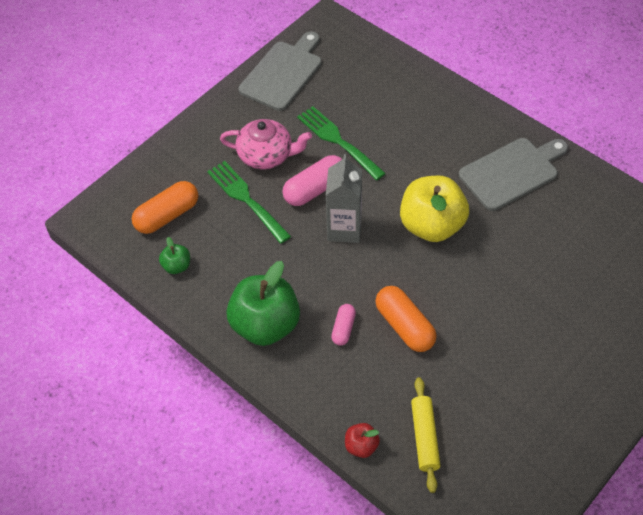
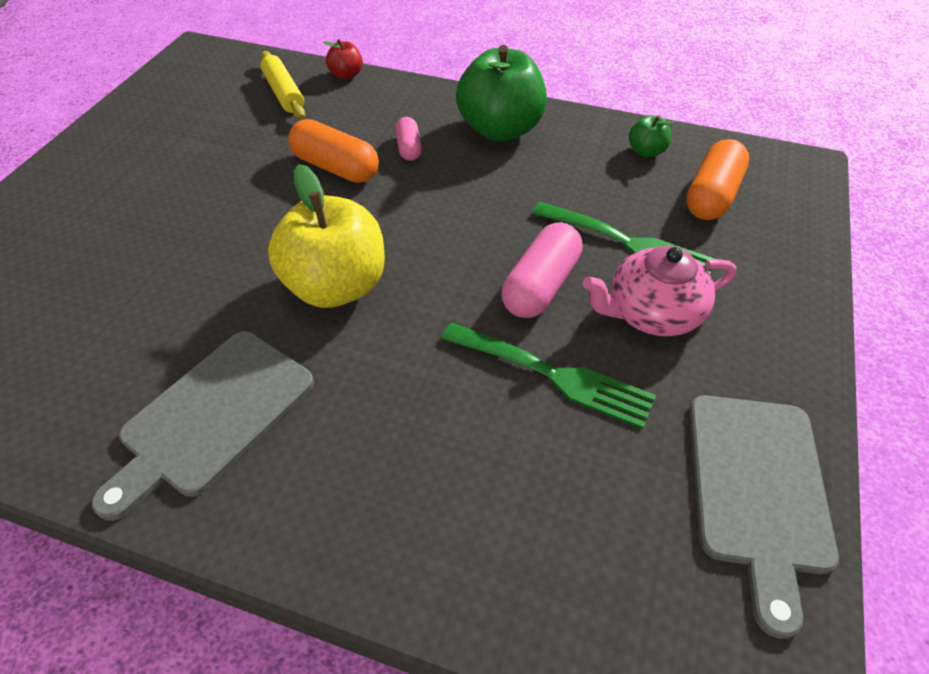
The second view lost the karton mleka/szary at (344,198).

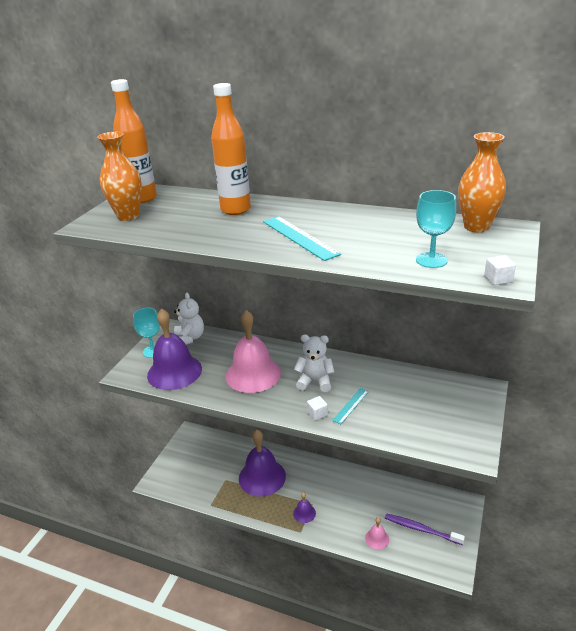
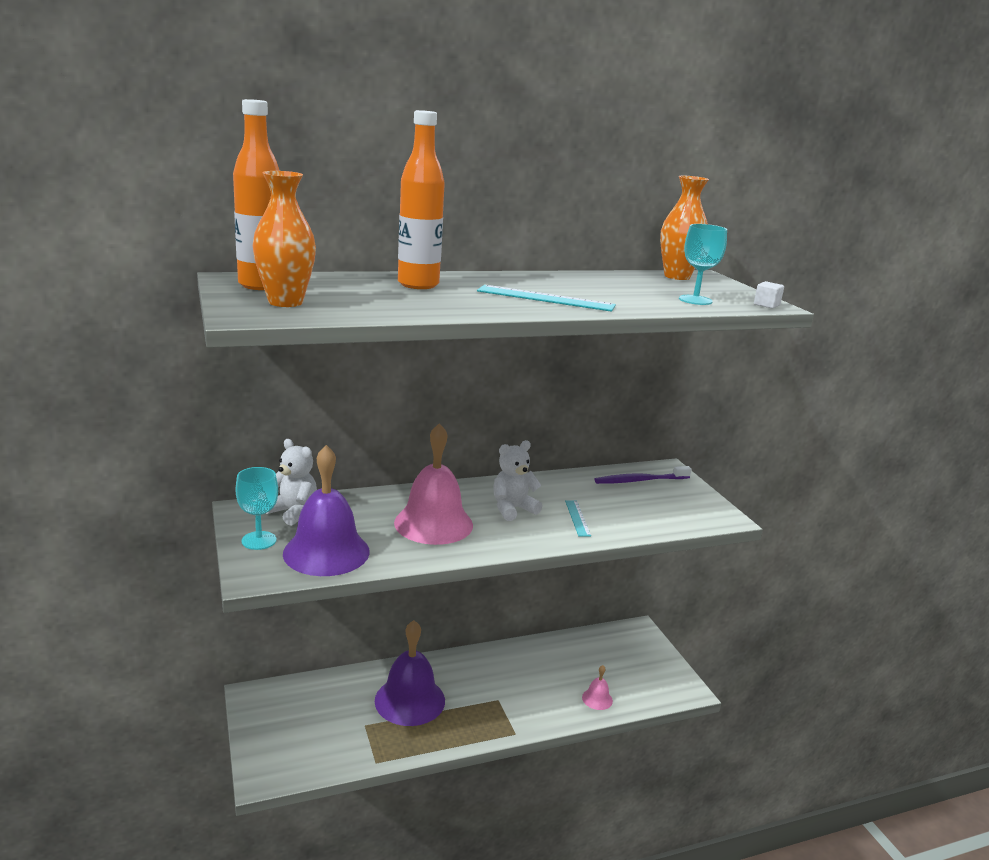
The second view lost the dzwonek/fioletowy at (304,507). The second view lost the sześcian/biały at (317,408). The szczoteczka do zębów/fioletowy ended up elsewhere, having gone from (425,529) to (643,475).

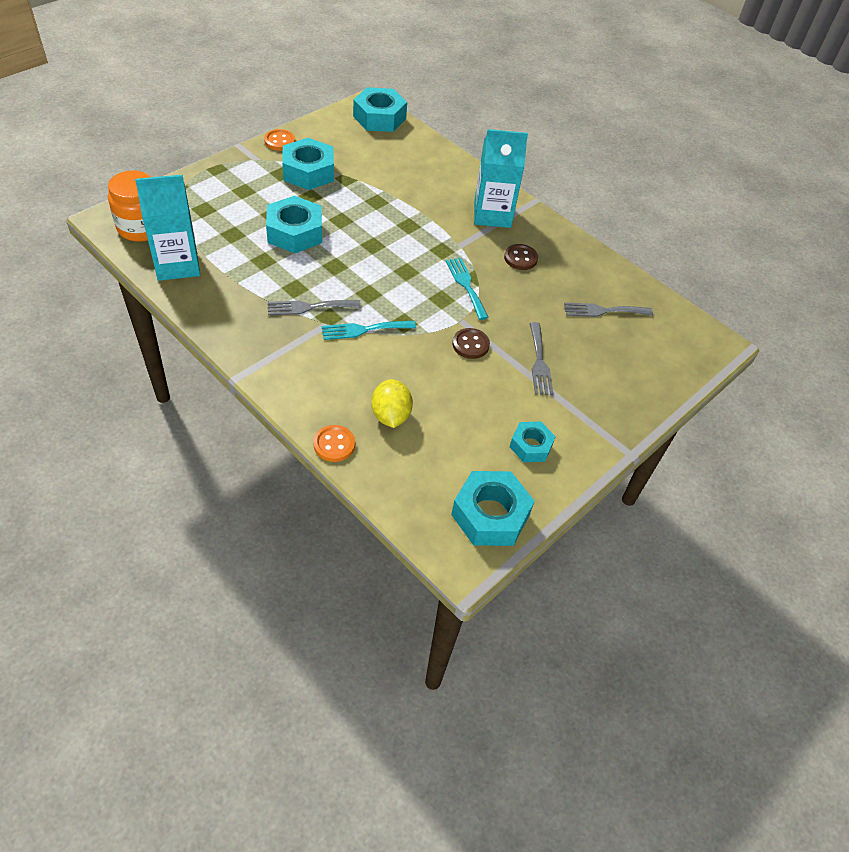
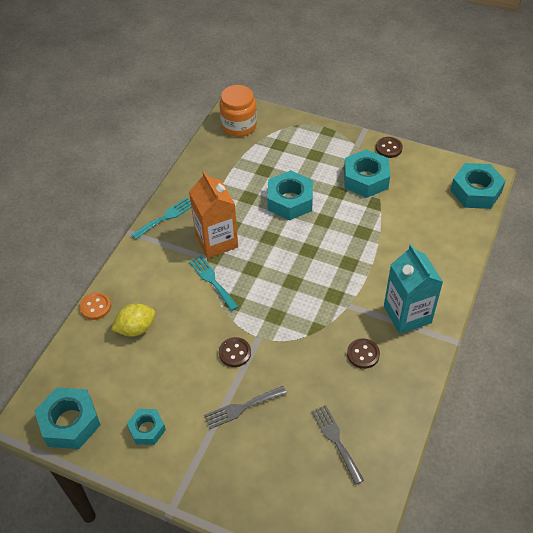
The second view lost the karton mleka/turkusowy at (167,228). What was the guzik/pomarańczowy at (279,140) turned into the guzik/brązowy at (389,147). Where the widelec/szary stood at (314,308), the karton mleka/pomarańczowy came to stand at (213,214). The widelec/turkusowy ended up elsewhere, having gone from (467,289) to (161,218).

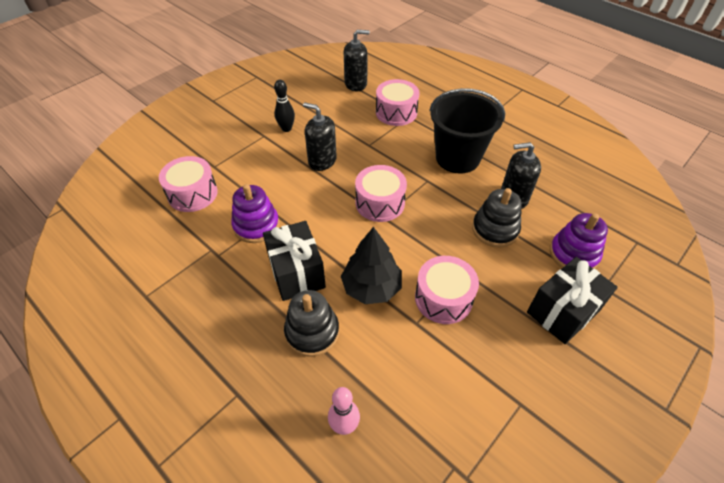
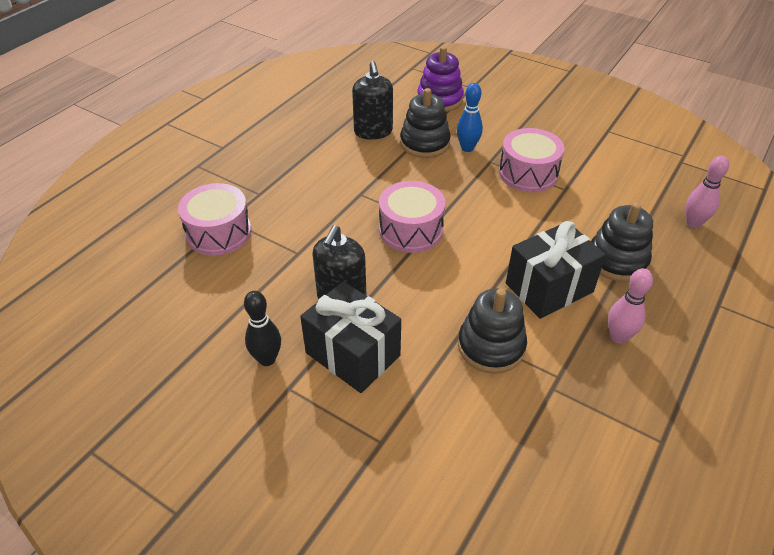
The second view lost the bęben/różowy at (188,184). What was the zabawka nakładanka/fioletowy at (255,213) turned into the zabawka nakładanka/czarny at (492,331). The second view lost the drzewko/czarny at (371,265). The second view lost the dozownik mydła/czarny at (357,60). The second view lost the wiadro/czarny at (467,131). The prezent/czarny ended up elsewhere, having gone from (572,300) to (350,337). The second view gained the kręgiel/niebieski at (470,117). The second view gained the kręgiel/różowy at (630,306).

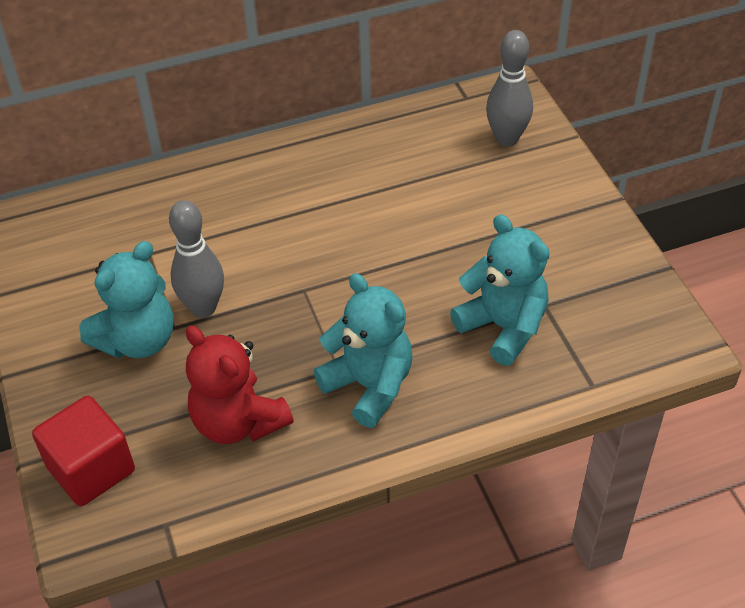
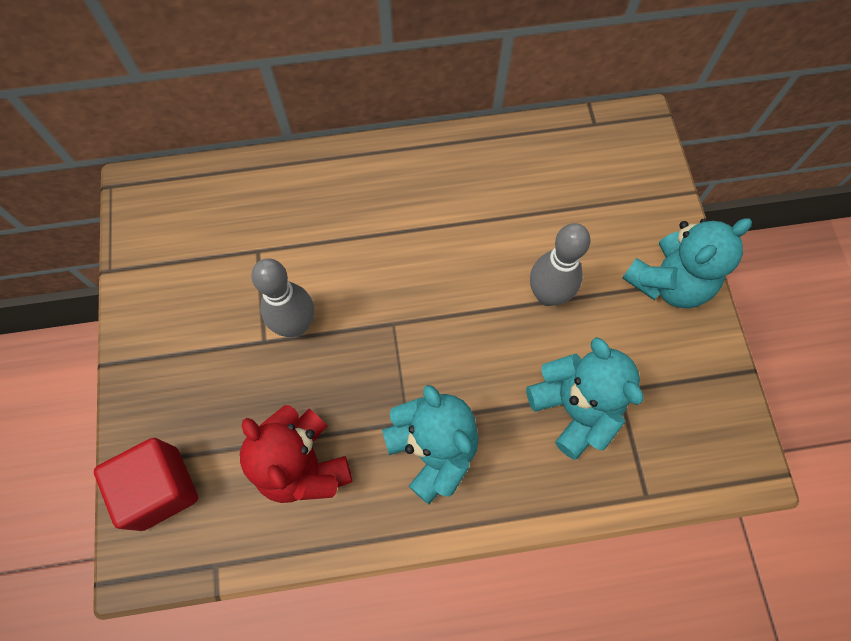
The miś/turkusowy ended up elsewhere, having gone from (126,299) to (687,263). The kręgiel/szary ended up elsewhere, having gone from (509,88) to (560,264).

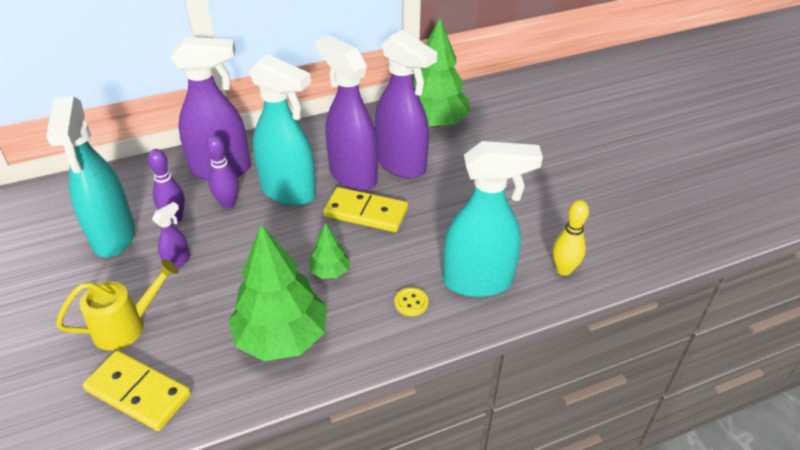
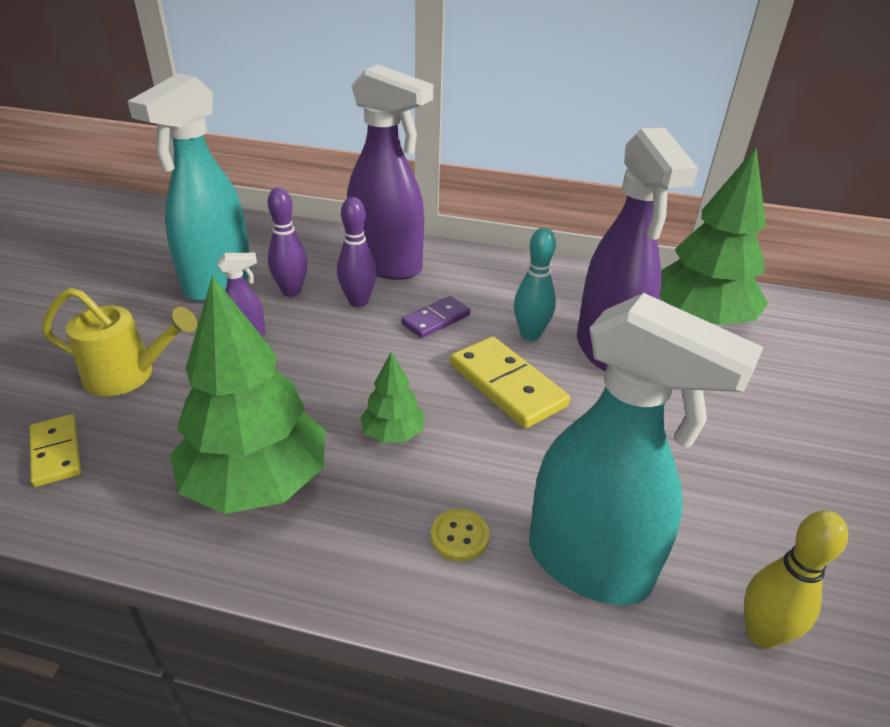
The size of the kostka domina/żółty at (137,390) changed by a factor of 0.62. Where the spryskiwacz/turkusowy stood at (282,130), the kostka domina/fioletowy came to stand at (435,317). Where the spryskiwacz/fioletowy stood at (347,113), the kręgiel/turkusowy came to stand at (535,284).

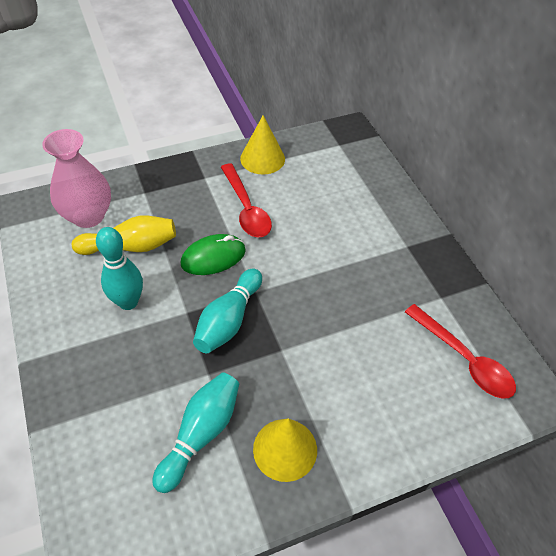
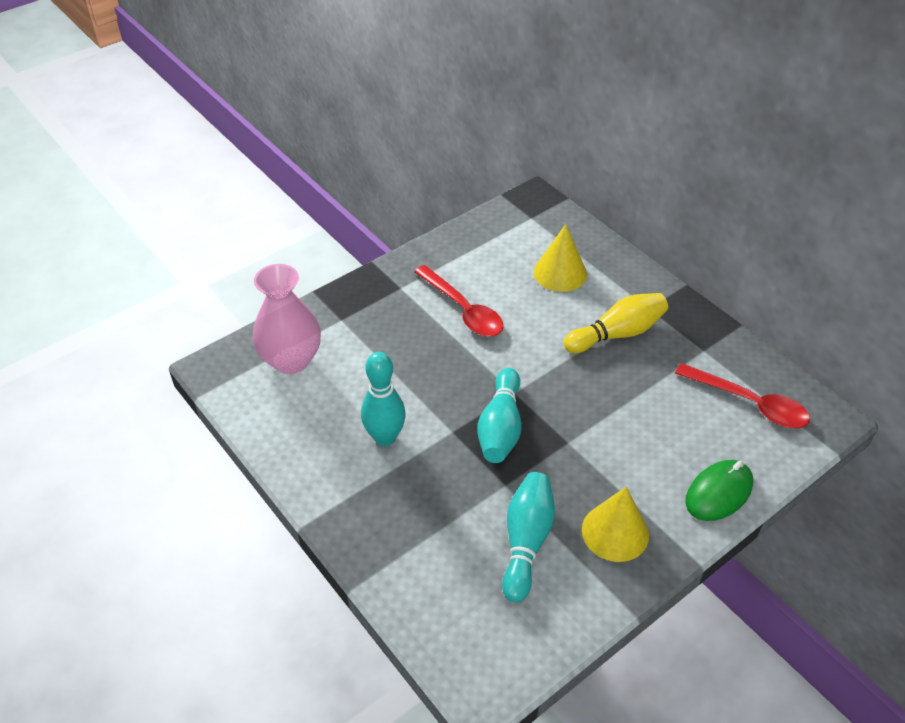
The kręgiel/żółty ended up elsewhere, having gone from (124,235) to (615,323). The myszka/zielony ended up elsewhere, having gone from (213,254) to (719,490). The stożek/żółty ended up elsewhere, having gone from (262,144) to (560,258).

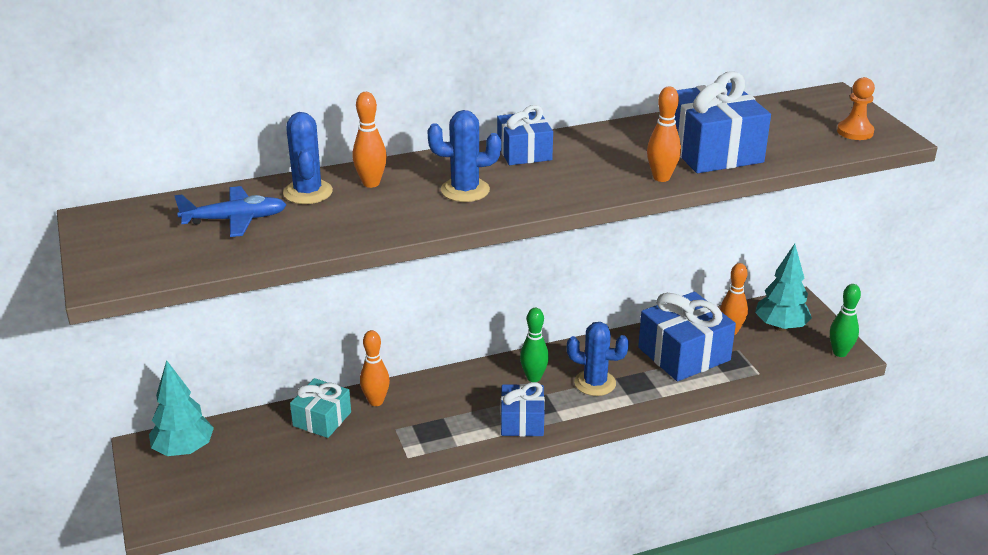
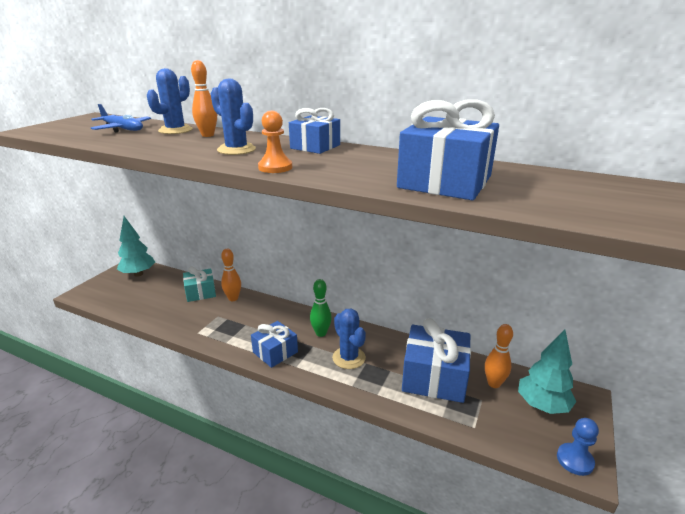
The second view lost the kręgiel/pomarańczowy at (664,134). Where the kręgiel/zielony stood at (845,320), the pionek/niebieski came to stand at (578,447). The pionek/pomarańczowy ended up elsewhere, having gone from (856,108) to (275,142).

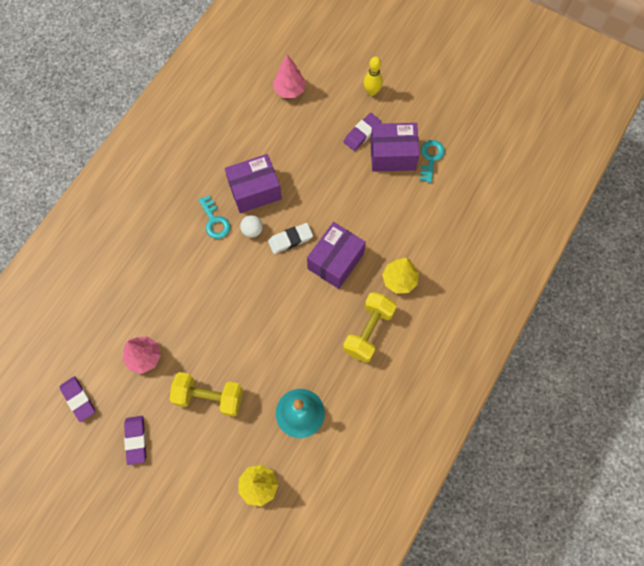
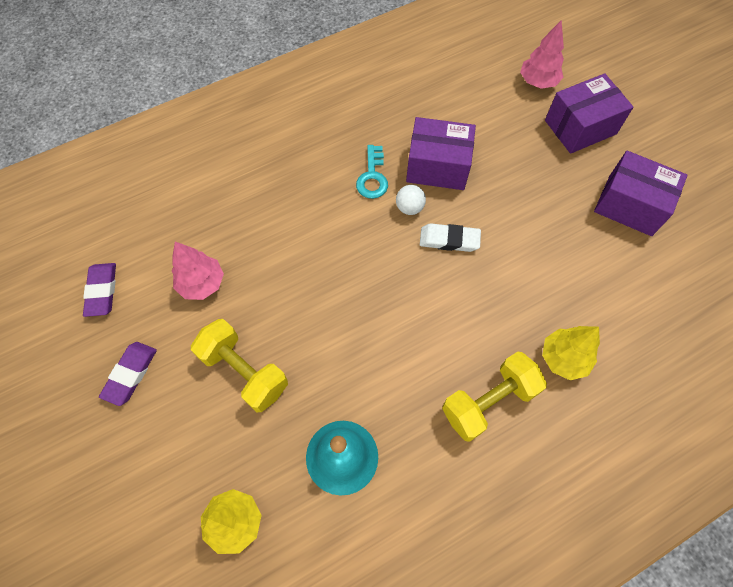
The pudełko/fioletowy ended up elsewhere, having gone from (336,255) to (589,113). The second view lost the gumka do mazania/fioletowy at (362,132). The second view lost the kręgiel/żółty at (373,76). The second view lost the klucz/turkusowy at (432,161).

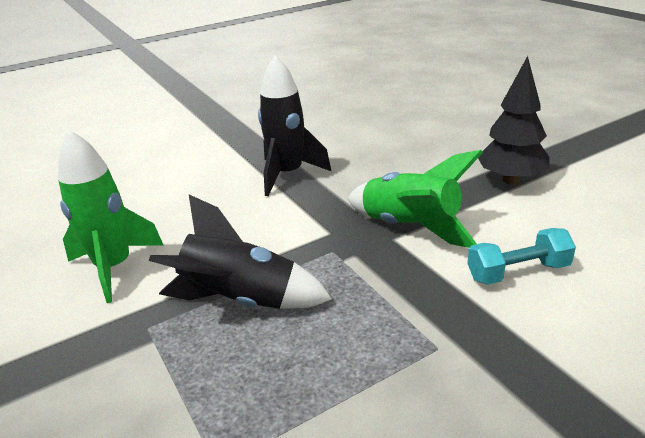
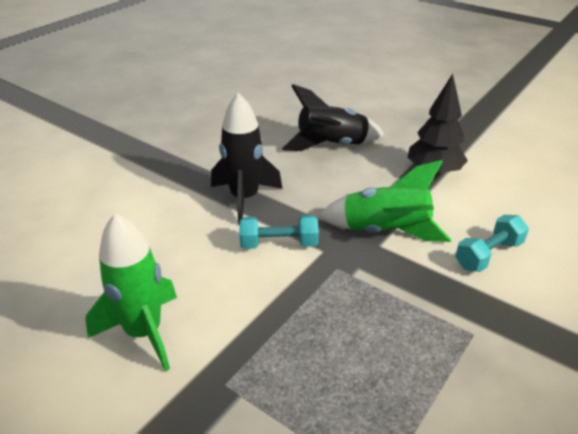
The rakieta/czarny ended up elsewhere, having gone from (240,251) to (333,117). The second view gained the hantel/turkusowy at (279,232).

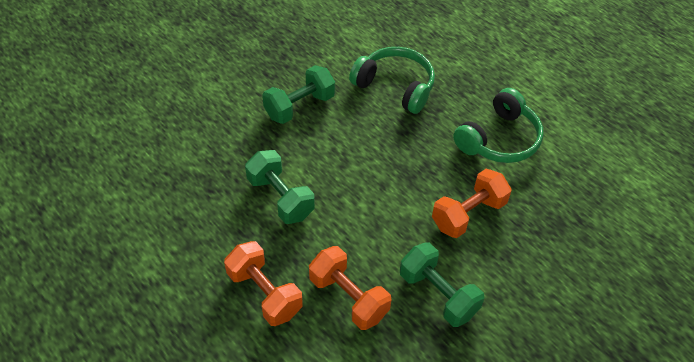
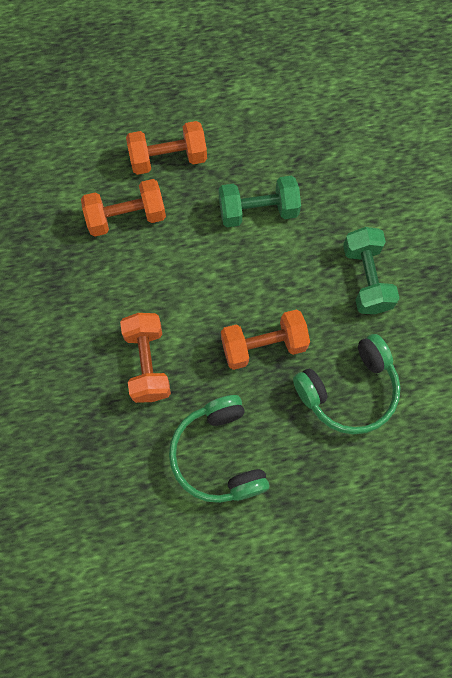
The second view lost the hantel/zielony at (442,285). The second view gained the hantel/pomarańczowy at (265,339).

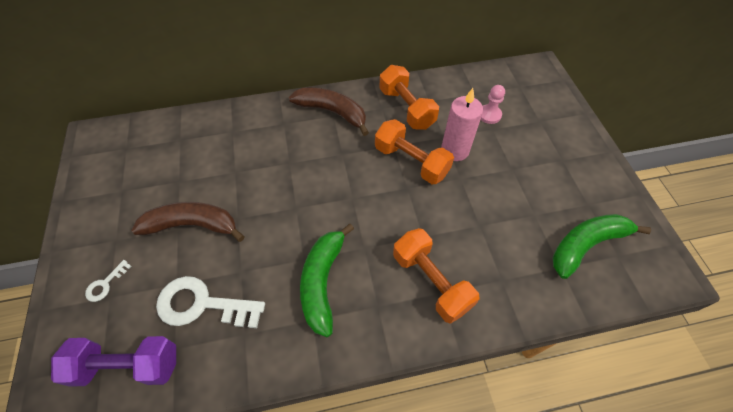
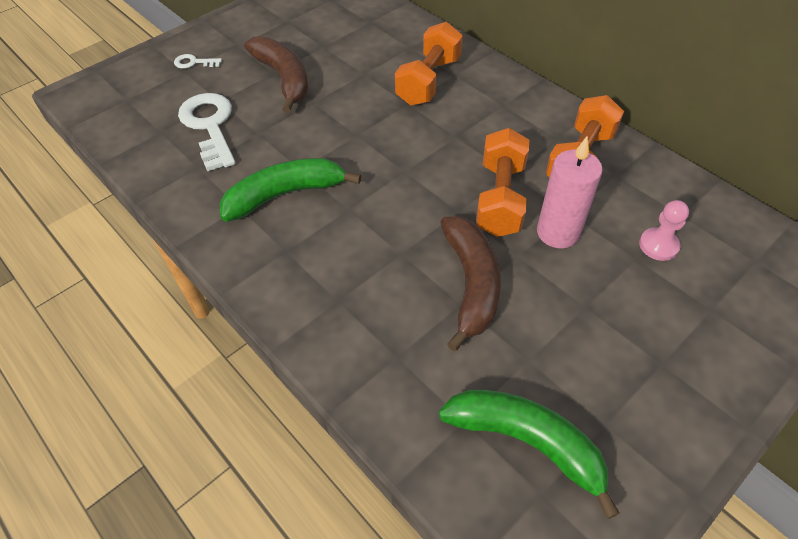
The second view lost the hantel/fioletowy at (113,361). The banan/brązowy ended up elsewhere, having gone from (329,111) to (470,283). The hantel/pomarańczowy ended up elsewhere, having gone from (436,276) to (429,64).

